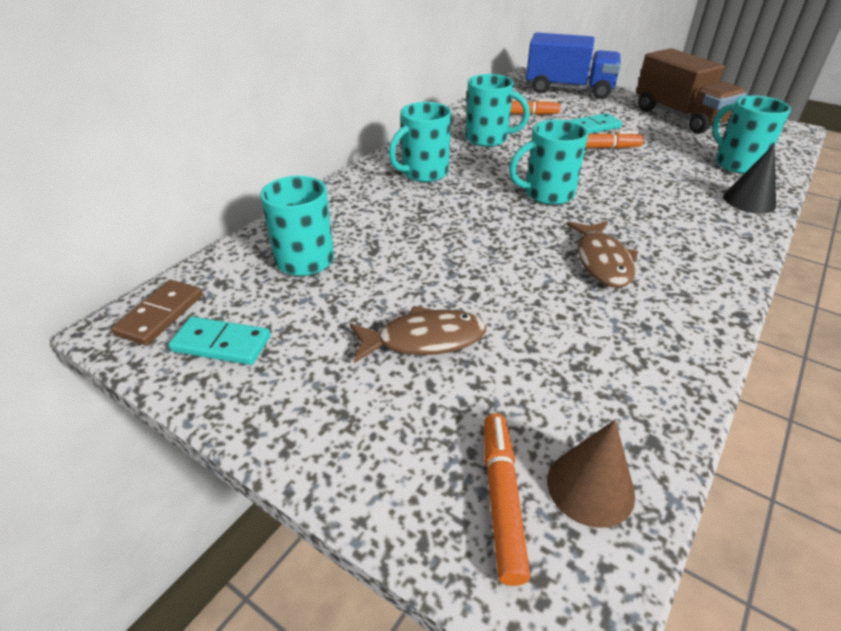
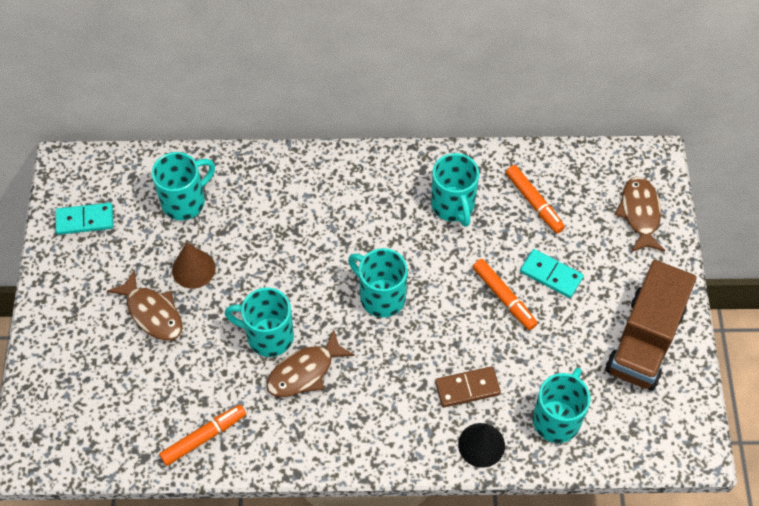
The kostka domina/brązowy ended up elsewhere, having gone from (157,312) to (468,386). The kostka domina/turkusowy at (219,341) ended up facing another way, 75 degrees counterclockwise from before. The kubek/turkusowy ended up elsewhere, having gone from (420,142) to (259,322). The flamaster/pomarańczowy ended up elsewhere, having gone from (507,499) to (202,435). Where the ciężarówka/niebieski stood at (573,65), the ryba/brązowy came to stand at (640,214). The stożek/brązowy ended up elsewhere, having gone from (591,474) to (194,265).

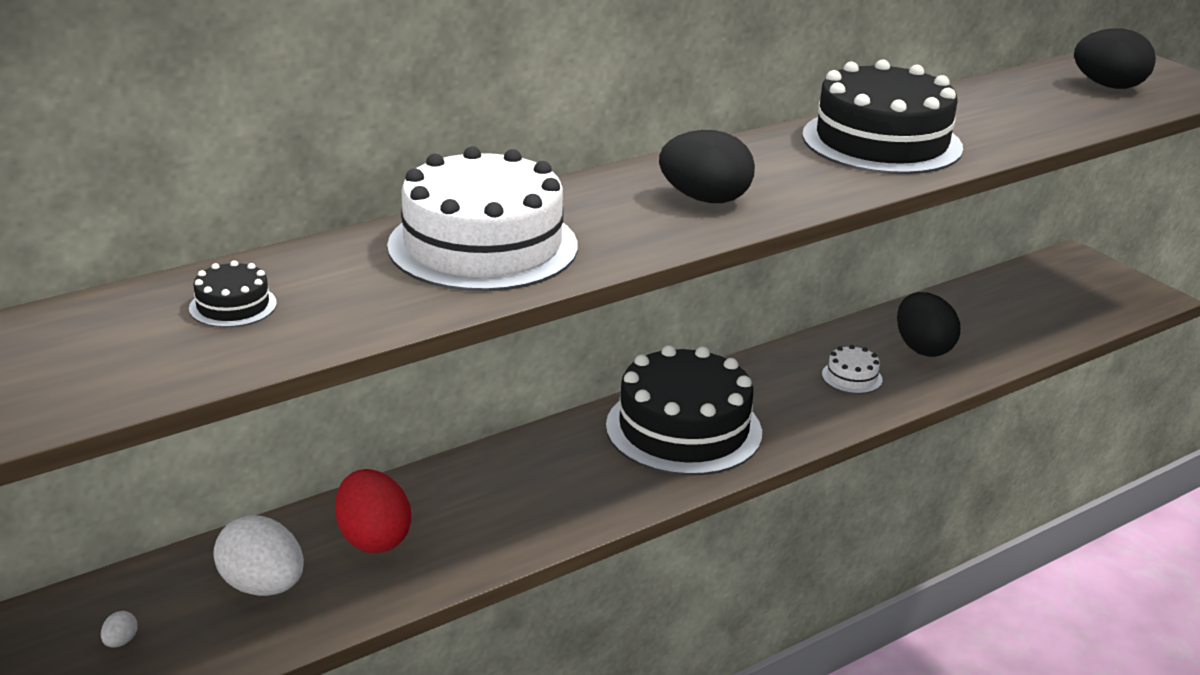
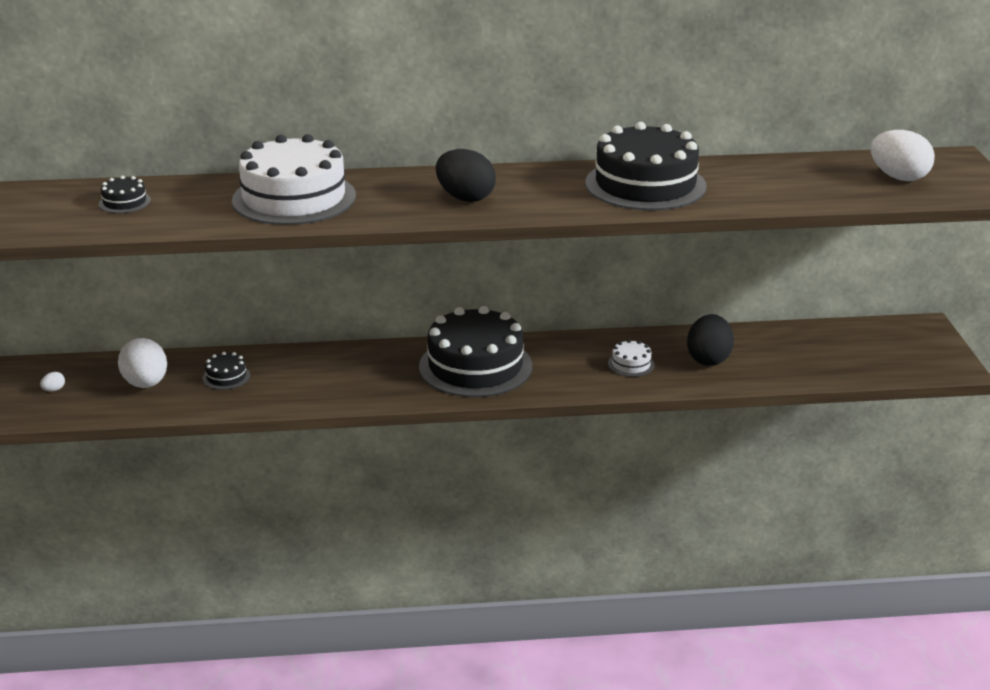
Where the jajko/czerwony stood at (373,511), the tort/czarny came to stand at (226,371). What was the jajko/czarny at (1115,58) turned into the jajko/biały at (903,155).

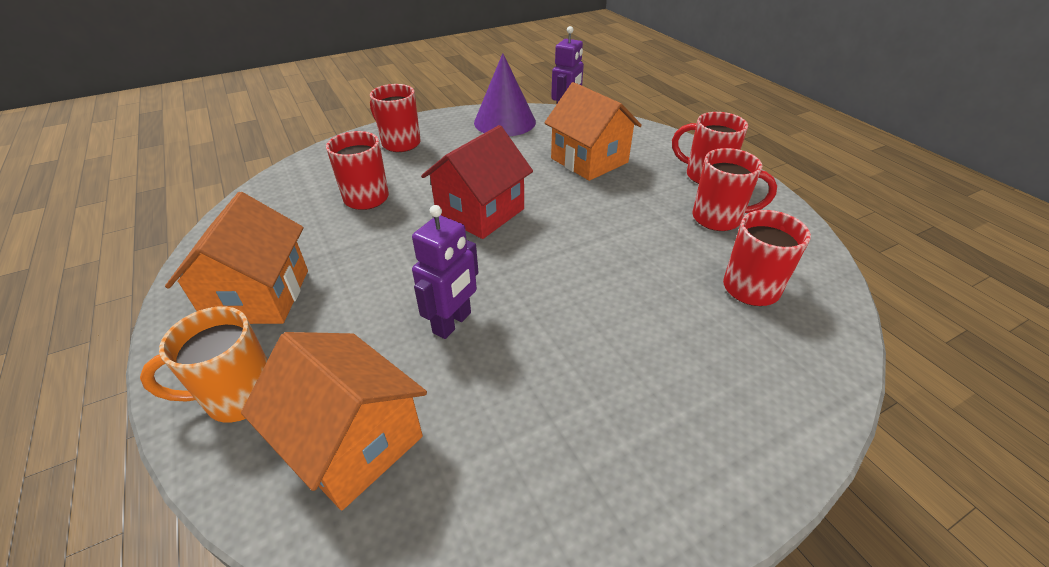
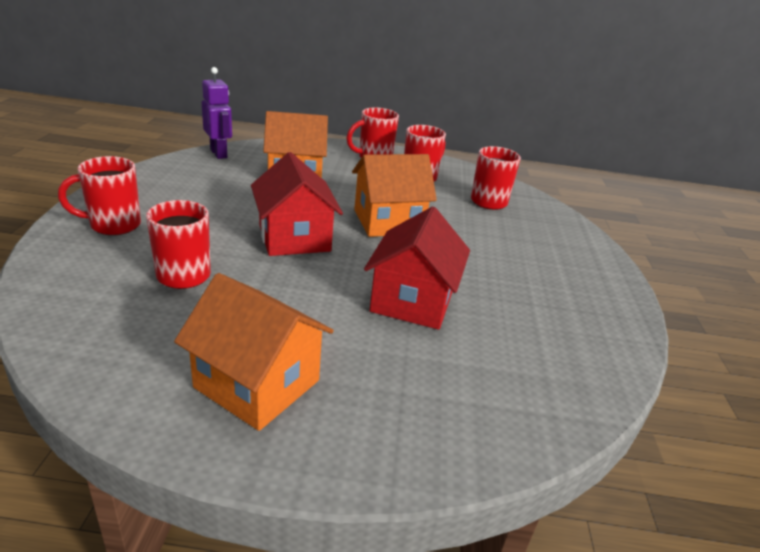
The second view lost the kubek/pomarańczowy at (203,364). The domek/pomarańczowy ended up elsewhere, having gone from (334,421) to (394,195). Where the robot/fioletowy stood at (445,272), the domek/czerwony came to stand at (417,268). The second view lost the stożek/fioletowy at (505,94).

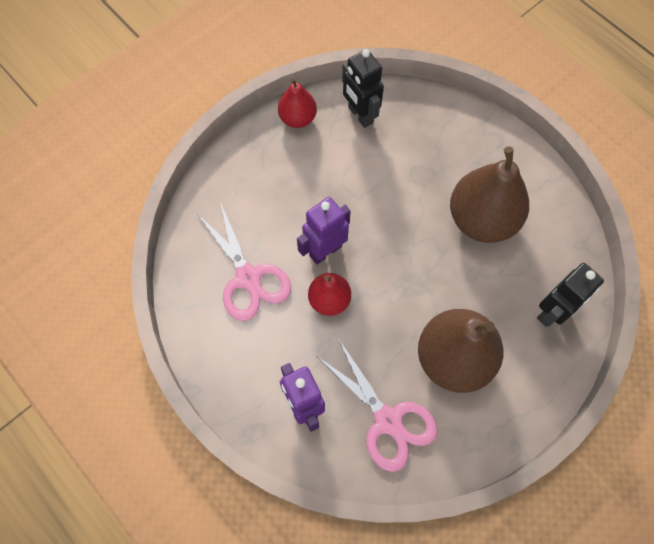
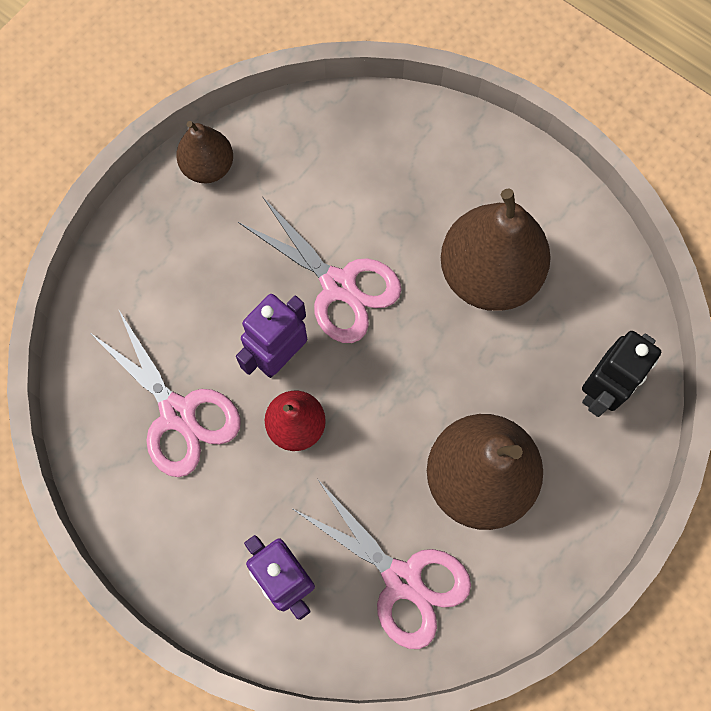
What was the gruszka/czerwony at (297,103) turned into the gruszka/brązowy at (204,152). The second view lost the robot/czarny at (363,88). The second view gained the nożyczki/różowy at (320,269).

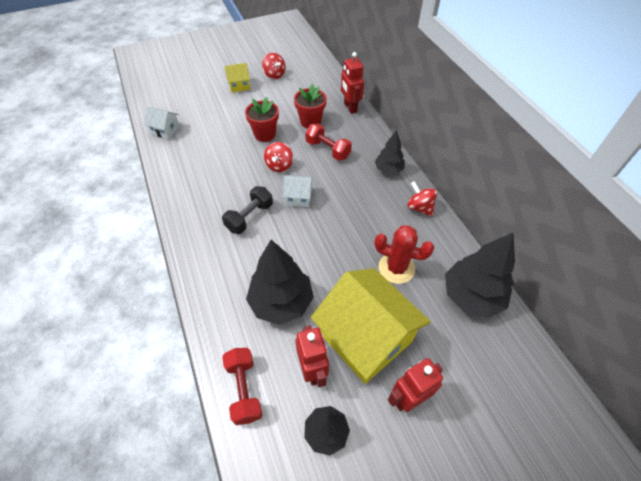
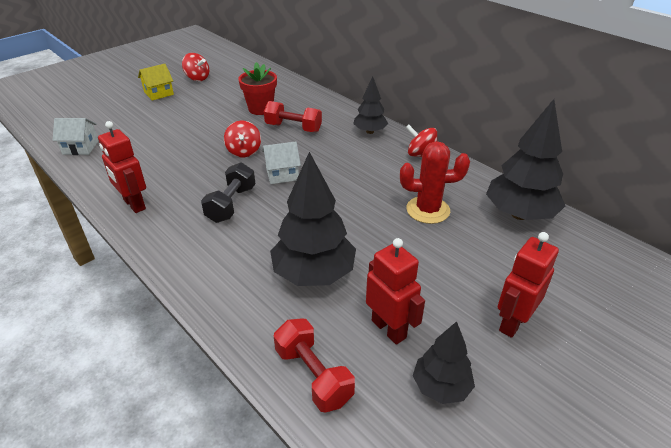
The second view lost the doniczka/czerwony at (262,119). The second view lost the domek/żółty at (371,326). The robot/czerwony ended up elsewhere, having gone from (352,83) to (122,167).

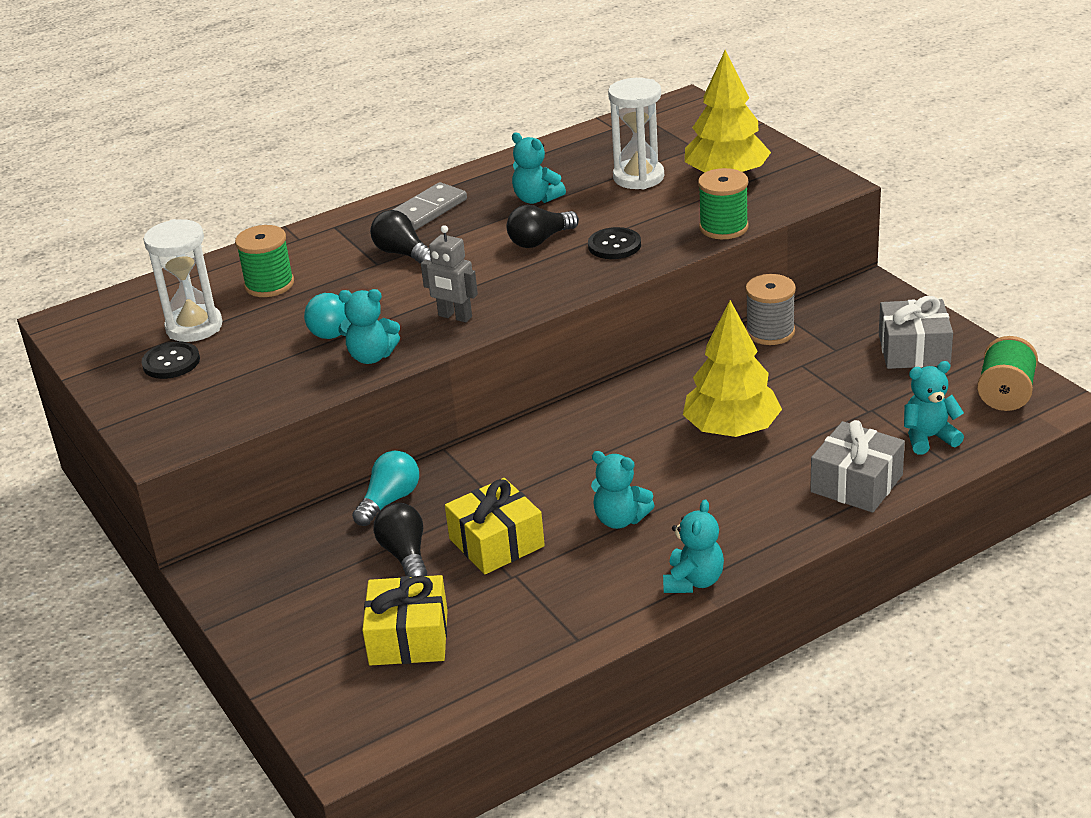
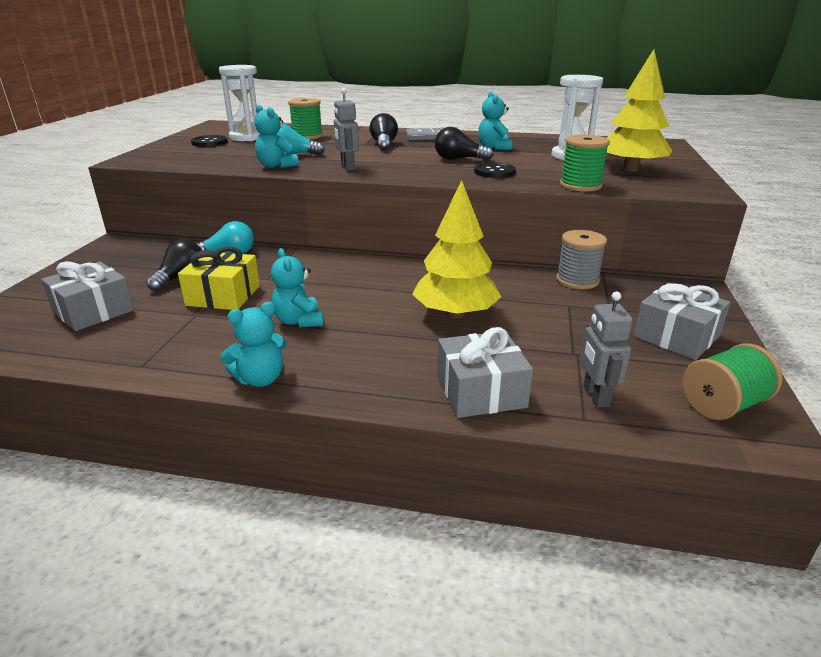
What was the prezent/żółty at (405,620) turned into the prezent/szary at (87,296). Where the miś/turkusowy stood at (934,408), the robot/szary came to stand at (606,350).

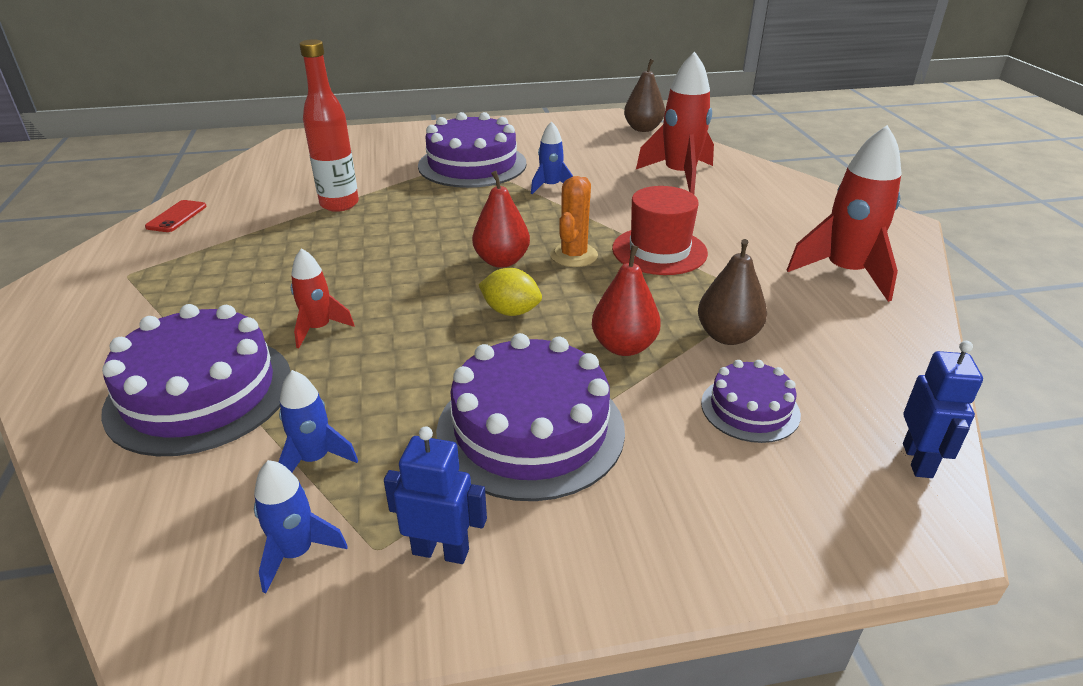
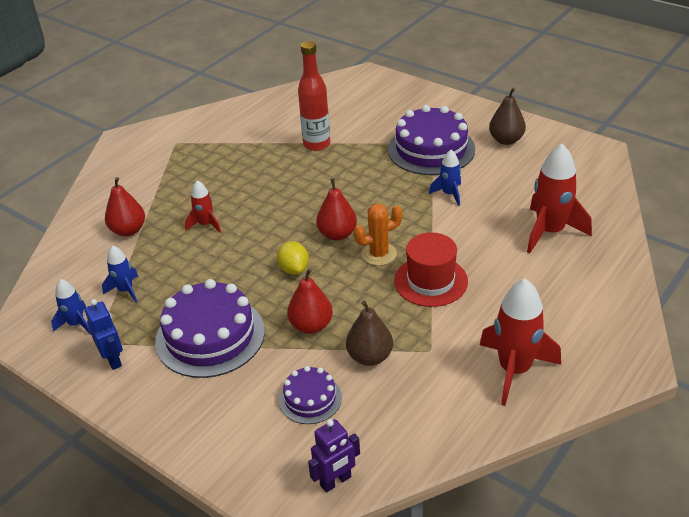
Where the tort/fioletowy stood at (196,380), the gruszka/czerwony came to stand at (125,206). The second view lost the telefon/czerwony at (176,216). The gruszka/brązowy ended up elsewhere, having gone from (644,95) to (507,116). What was the robot/niebieski at (943,409) turned into the robot/fioletowy at (334,456).

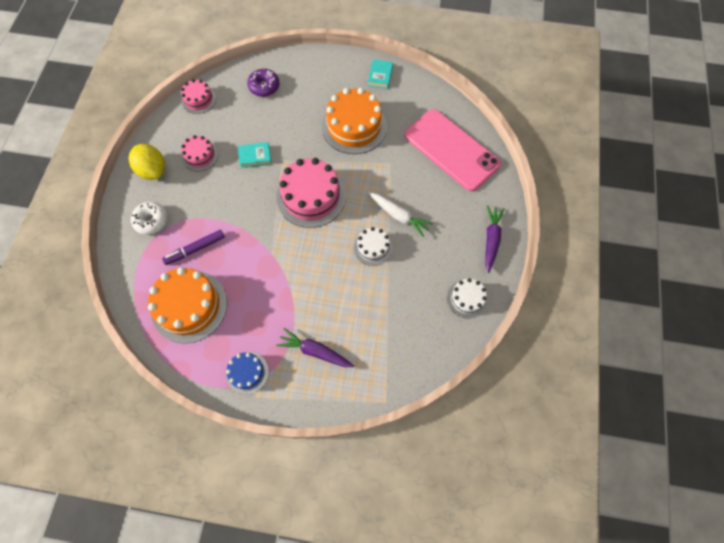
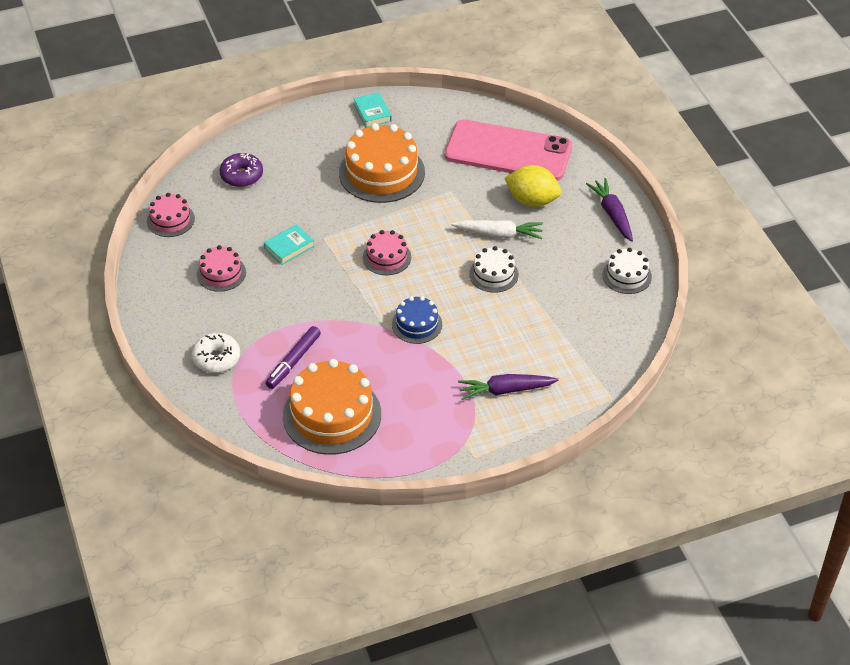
The cytryna/żółty ended up elsewhere, having gone from (147,162) to (532,186). The tort/niebieski ended up elsewhere, having gone from (247,373) to (417,320). The size of the tort/różowy at (311,193) changed by a factor of 0.54.

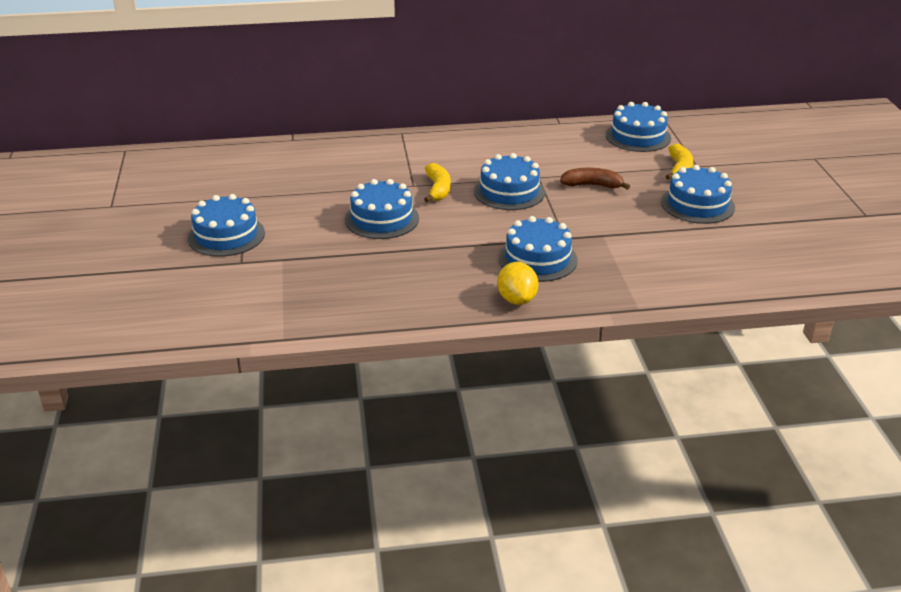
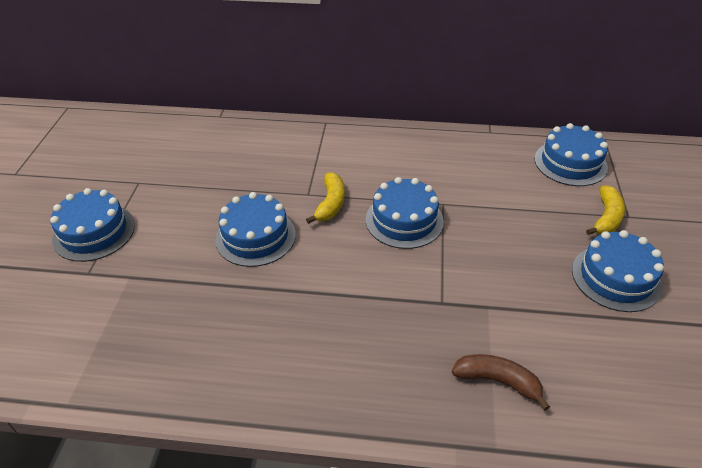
The second view lost the cytryna/żółty at (517,283). The second view lost the tort/niebieski at (538,249). The banan/brązowy ended up elsewhere, having gone from (595,179) to (501,382).

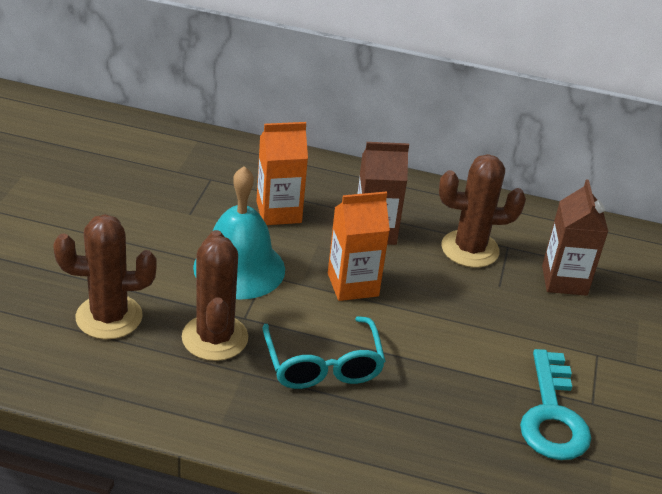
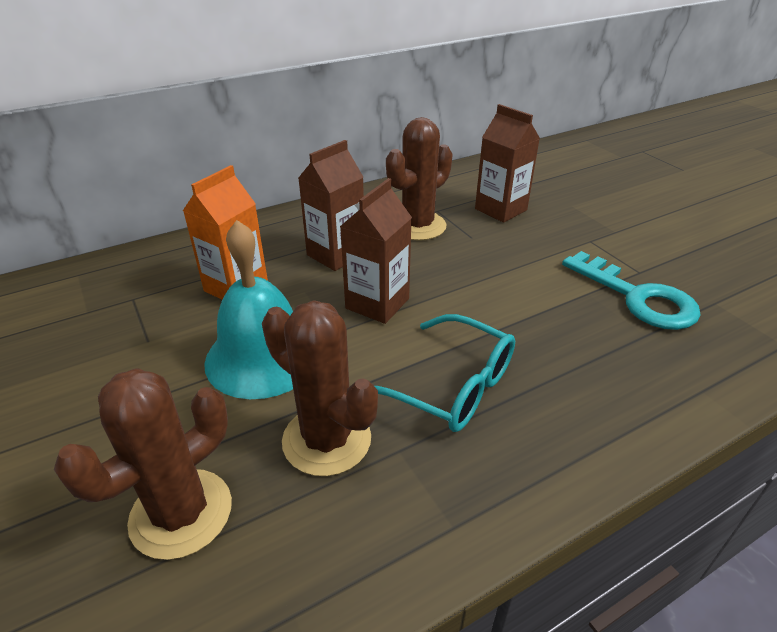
What was the karton mleka/pomarańczowy at (359,246) turned into the karton mleka/brązowy at (376,251).

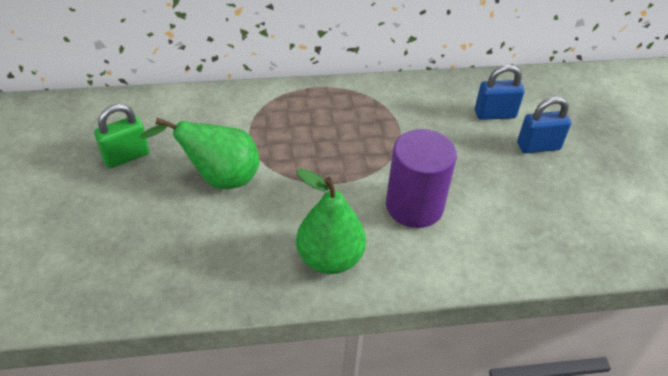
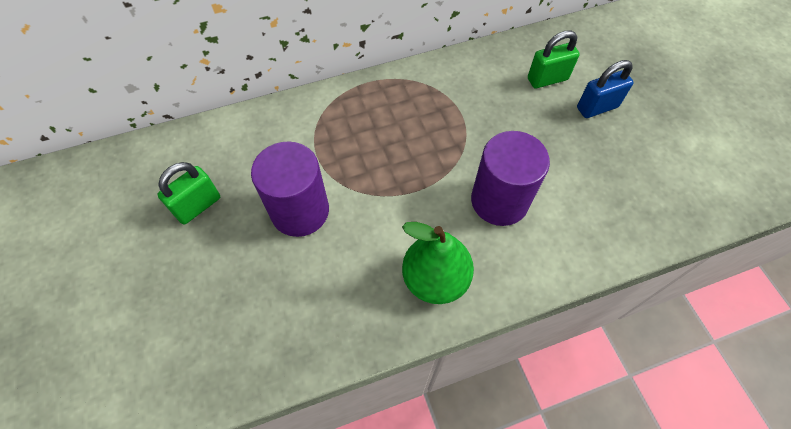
Where the gruszka/zielony stood at (199,153), the walec/fioletowy came to stand at (290,189). What was the kłódka/niebieski at (499,92) turned into the kłódka/zielony at (554,59).

